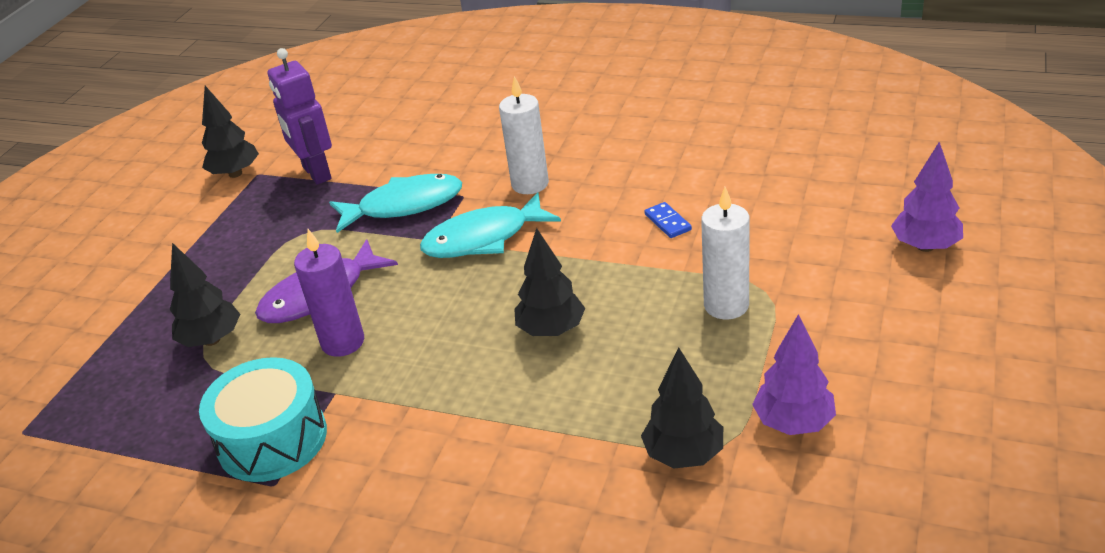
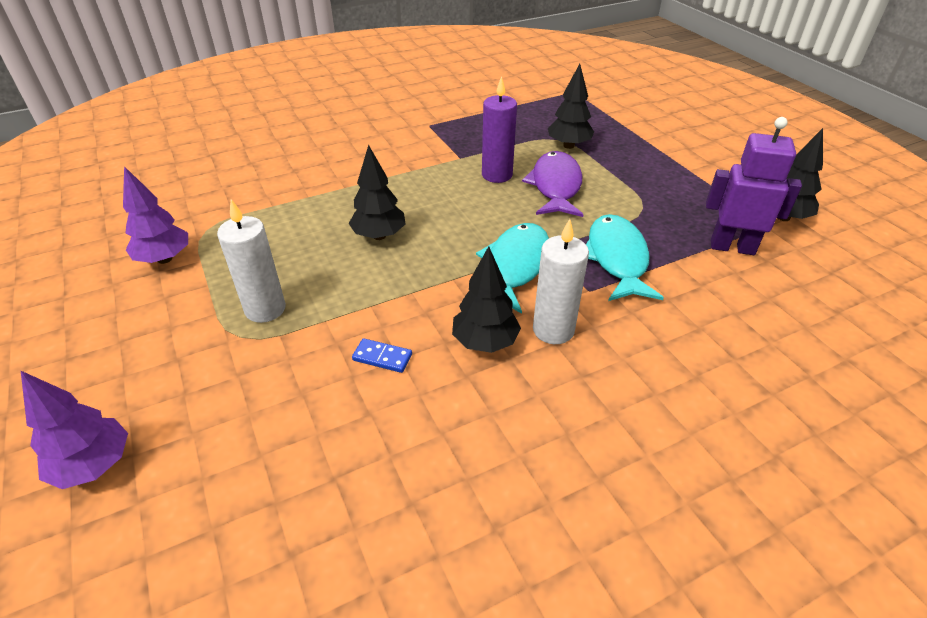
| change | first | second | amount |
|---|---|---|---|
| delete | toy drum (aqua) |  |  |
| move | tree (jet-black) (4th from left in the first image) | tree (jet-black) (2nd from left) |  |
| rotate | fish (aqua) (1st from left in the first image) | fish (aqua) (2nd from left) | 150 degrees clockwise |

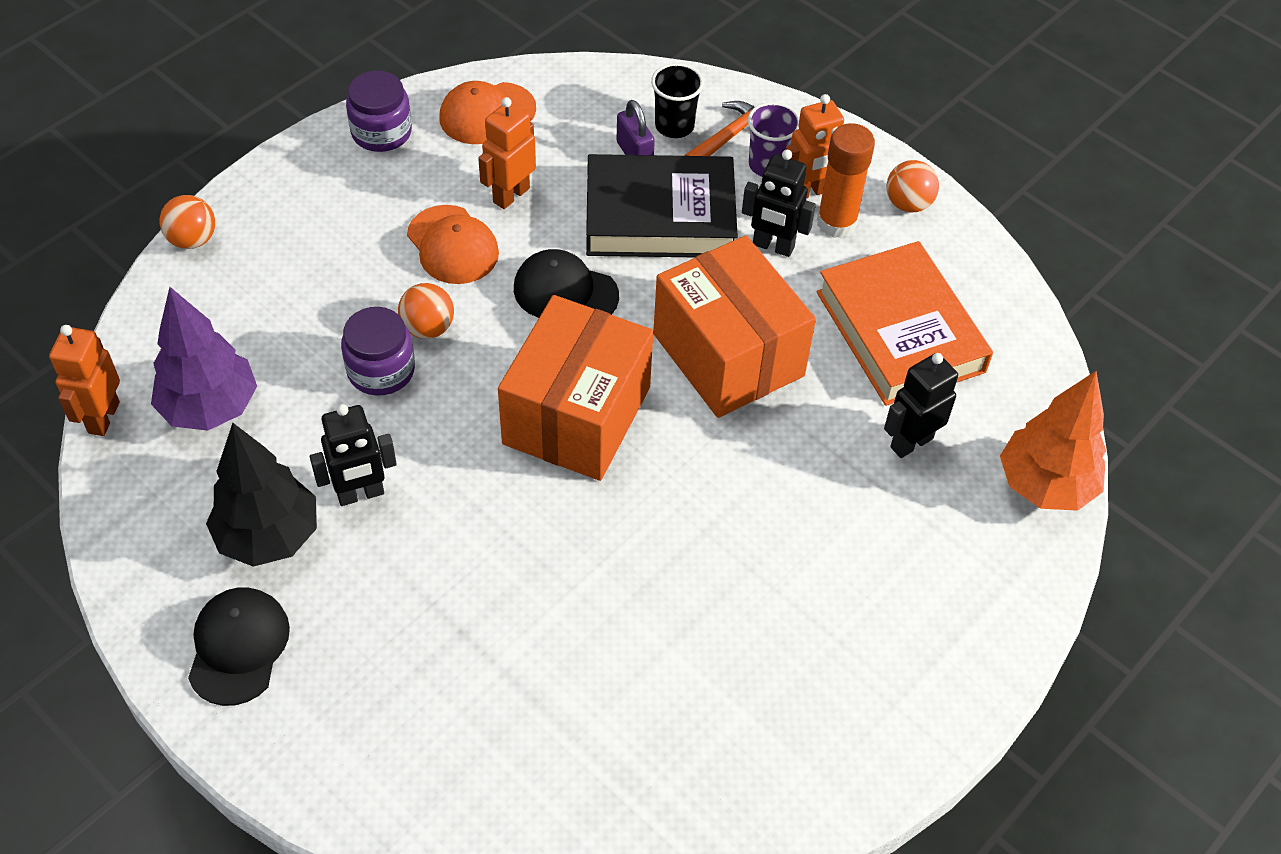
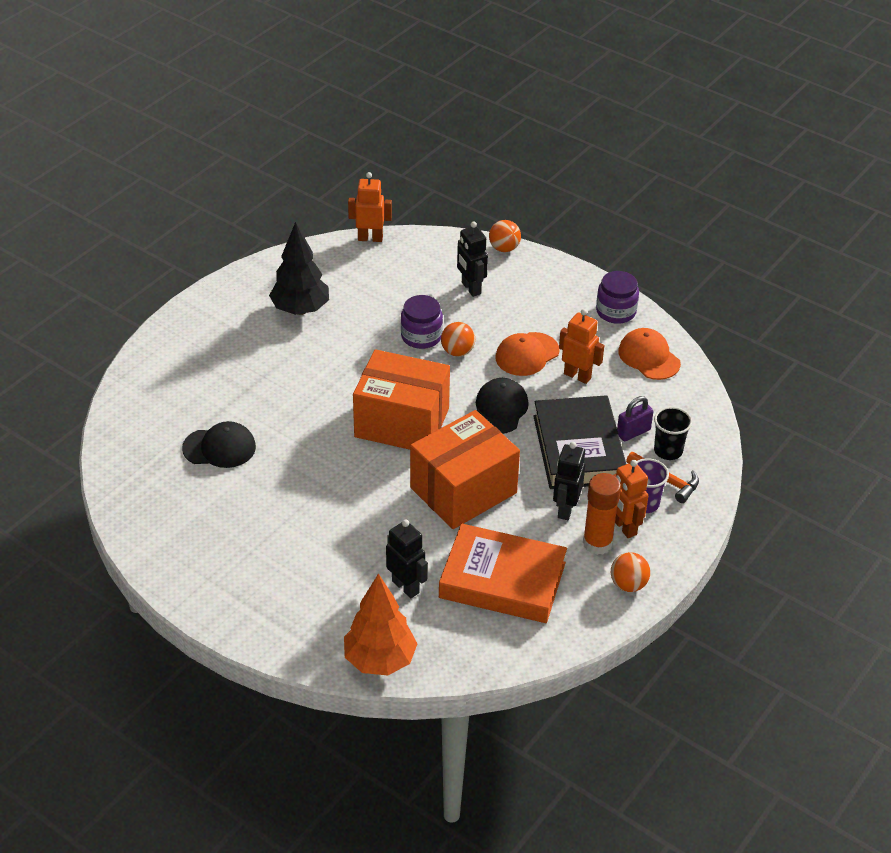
| change | first | second | amount |
|---|---|---|---|
| delete | tree (violet) |  |  |
| move | peaked cap (jet-black) (1st from left) |  |  |
| move | robot figure (jet-black) (1st from left in the first image) | robot figure (jet-black) (2nd from left) |  |
| rotate | hardcover (bright orange) |  | 45 degrees clockwise |

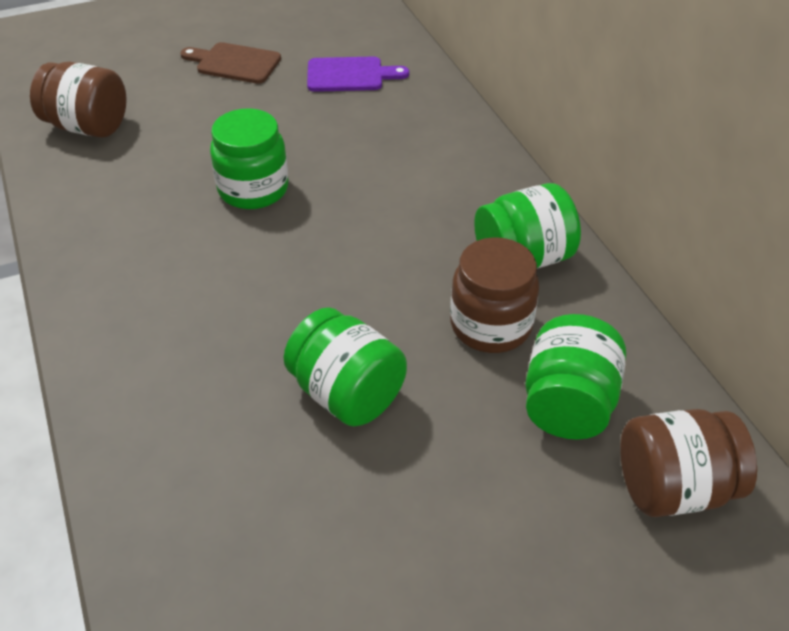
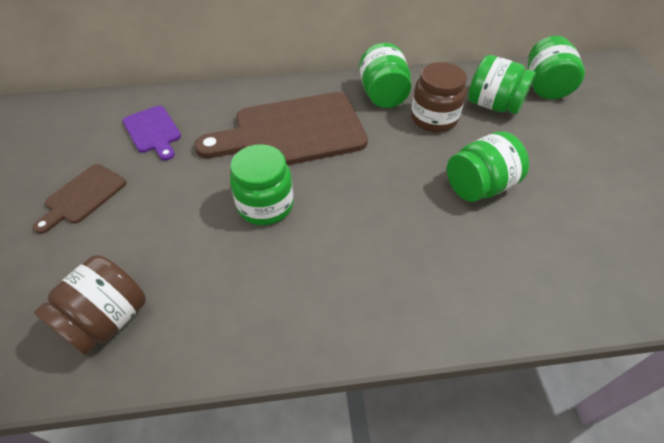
| change | first | second | amount |
|---|---|---|---|
| insert |  | cutting board (dark brown) (2nd from left) |  |
| recolor | preserve jar (dark brown) (3rd from left) | preserve jar (leaf-green) (5th from left) |  |
| rotate | cutting board (violet) |  | 135 degrees clockwise |

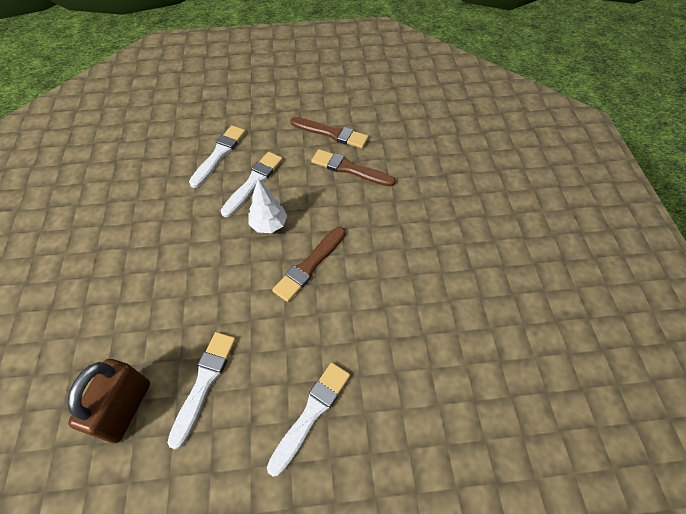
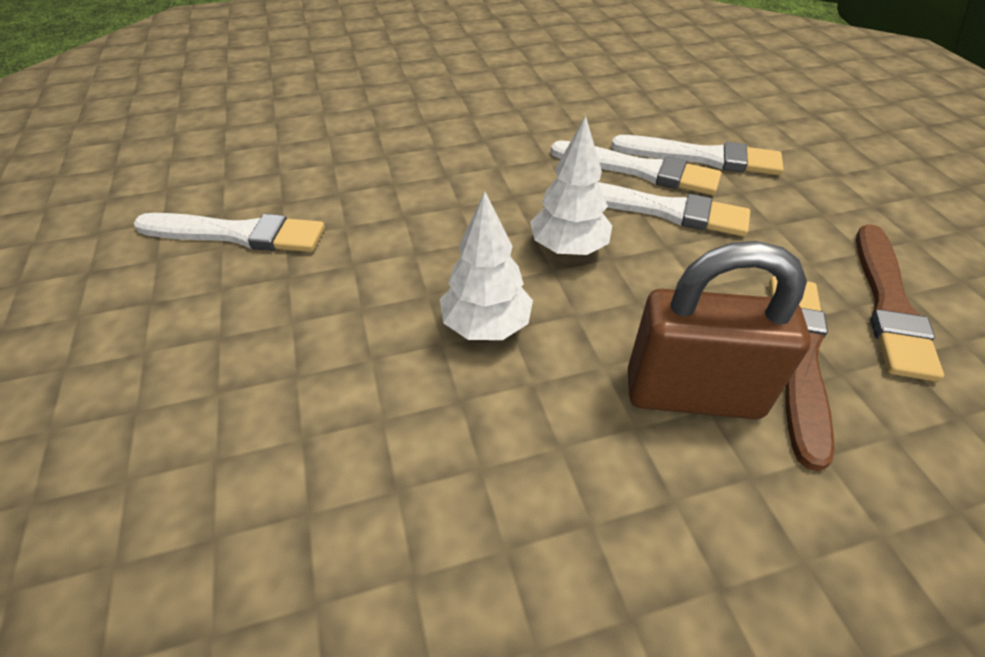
| change | first | second | amount |
|---|---|---|---|
| move | padlock (dark brown) |  |  |
| move | paint brush (pure white) (4th from left in the first image) | paint brush (pure white) (2nd from left) |  |
| replace | paint brush (dark brown) (1st from left) | tree (pure white) (1st from left) |  |

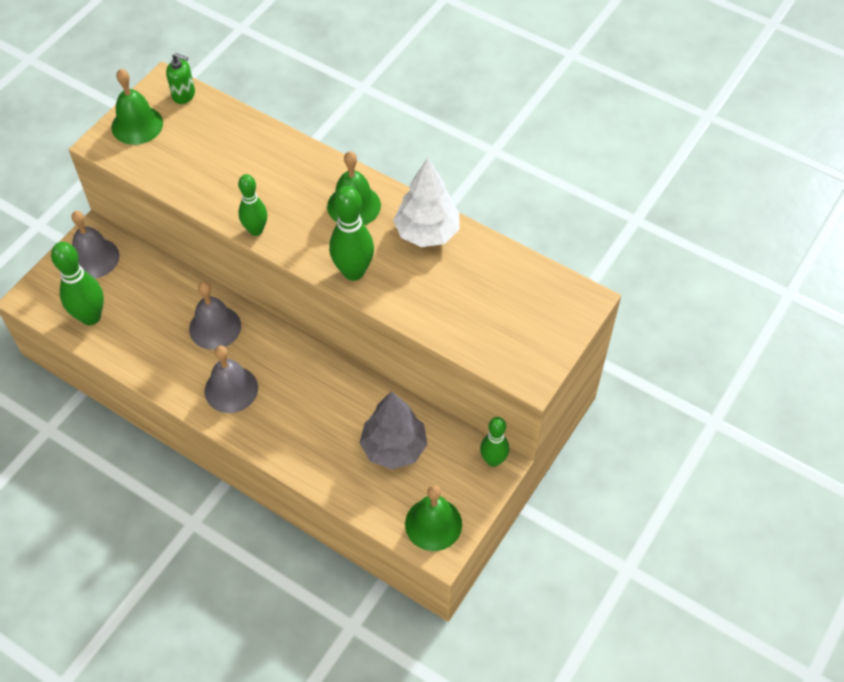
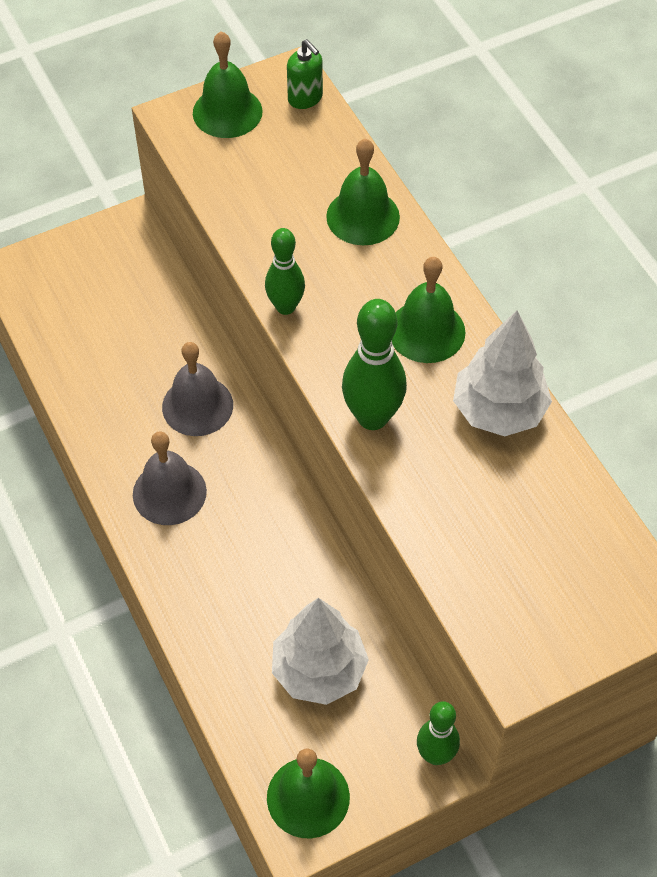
| change | first | second | amount |
|---|---|---|---|
| delete | tenpin (leaf-green) (1st from left) |  |  |
| delete | bell (ash-grey) (1st from left) |  |  |
| insert |  | bell (leaf-green) (3rd from left) |  |
| recolor | tree (ash-grey) | tree (pure white) (1st from left) |  |

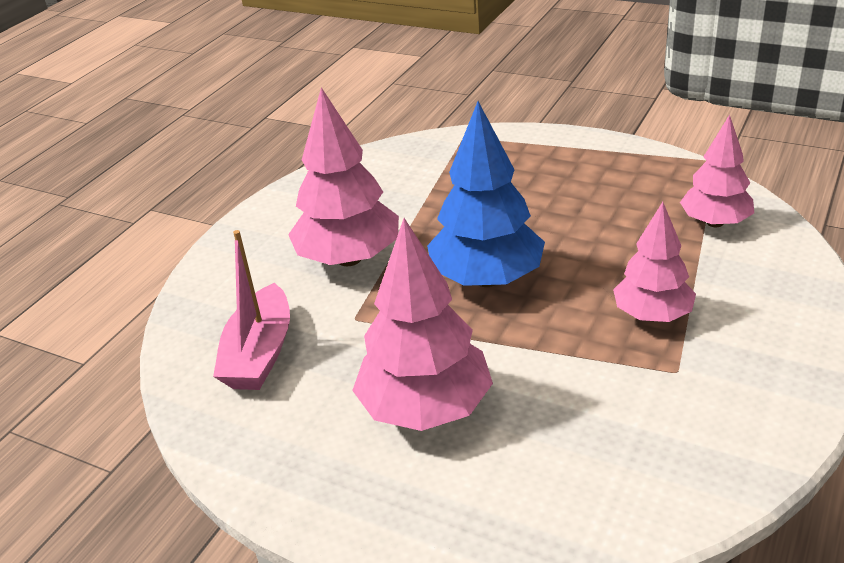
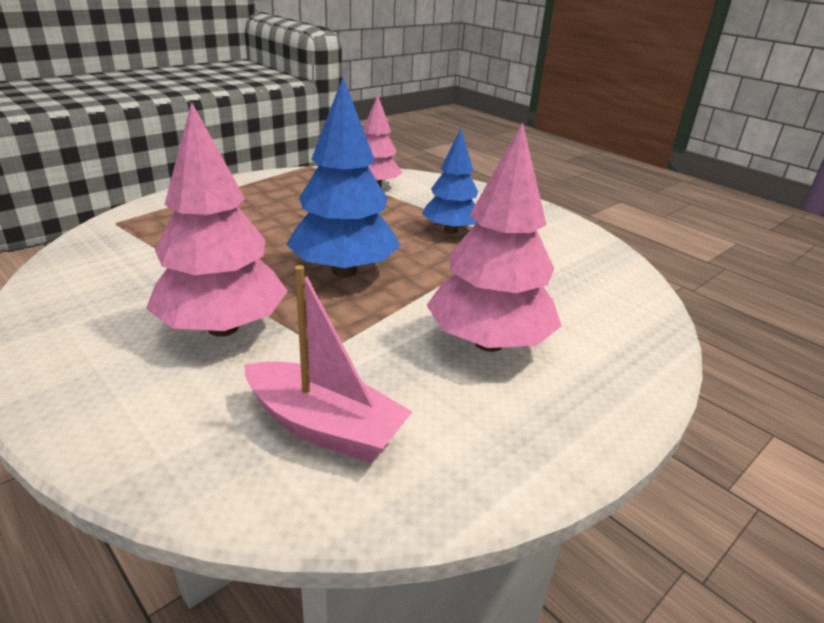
| change | first | second | amount |
|---|---|---|---|
| recolor | tree (rosy) (3rd from left) | tree (cobalt) (2nd from left) |  |

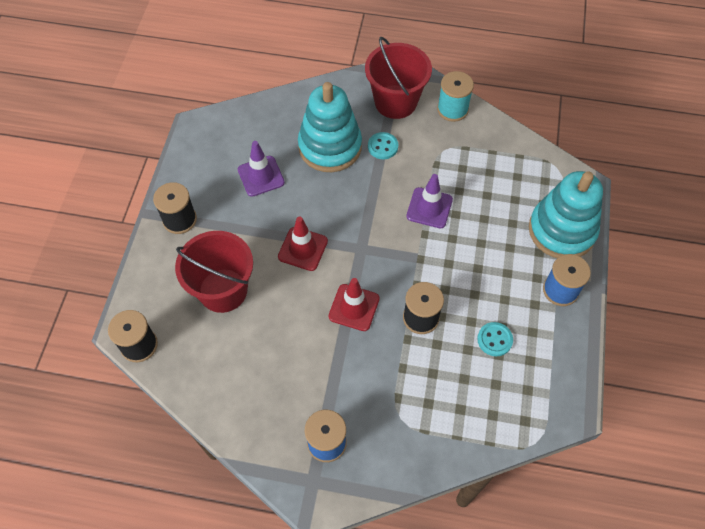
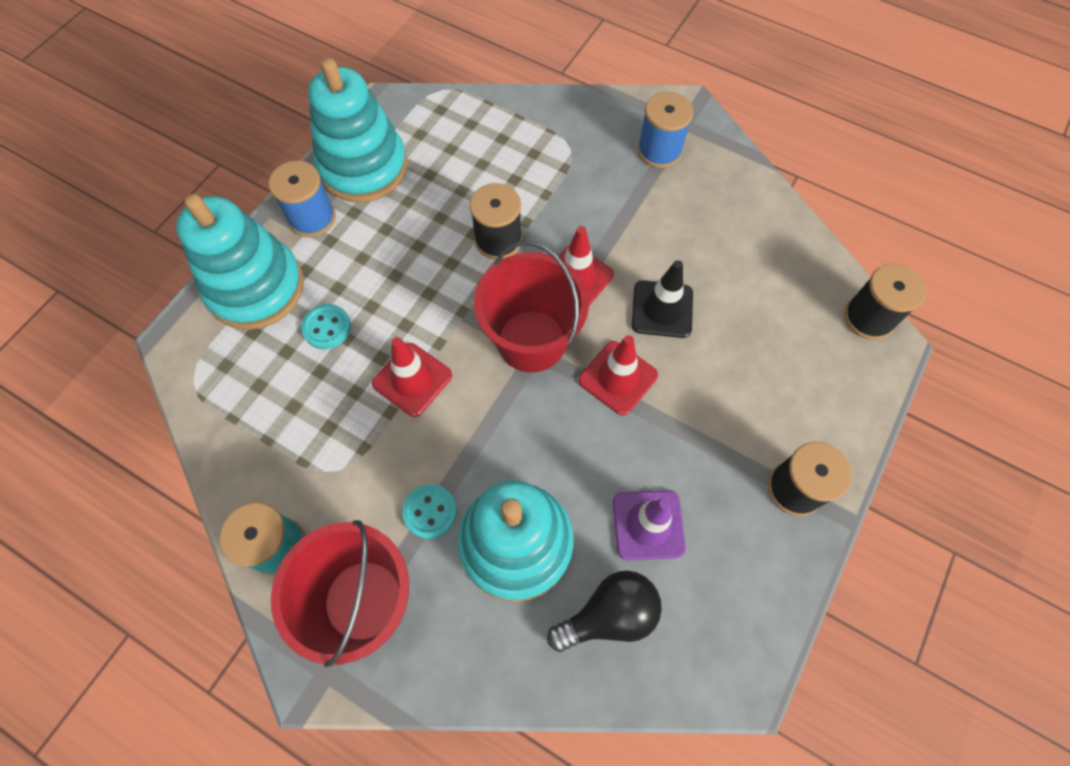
| change | first | second | amount |
|---|---|---|---|
| insert |  | stacking toy (aqua) (2nd from left) |  |
| insert |  | lightbulb (jet-black) |  |
| insert |  | safety cone (jet-black) |  |
| move | pail (scarlet) (1st from left in the first image) | pail (scarlet) (2nd from left) |  |
| move | shirt button (aqua) (2nd from left in the first image) | shirt button (aqua) (1st from left) |  |
| recolor | safety cone (violet) (2nd from left) | safety cone (scarlet) (1st from left) |  |

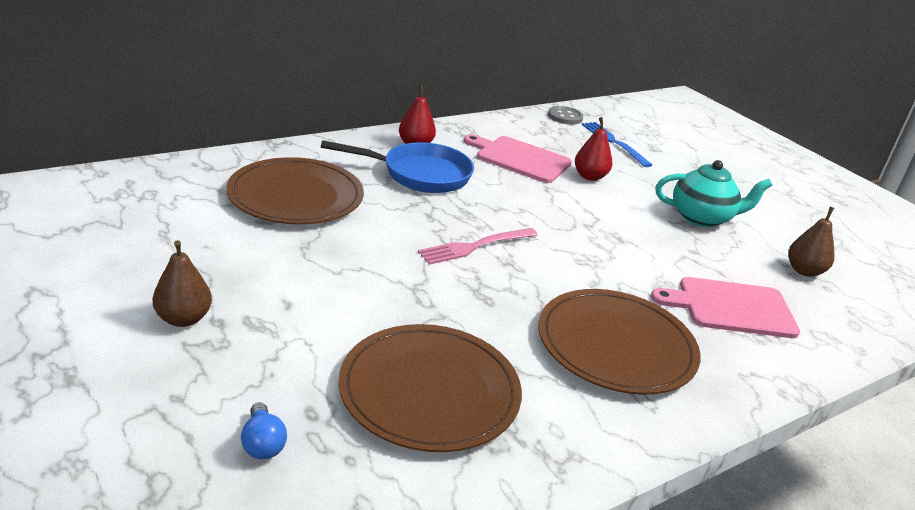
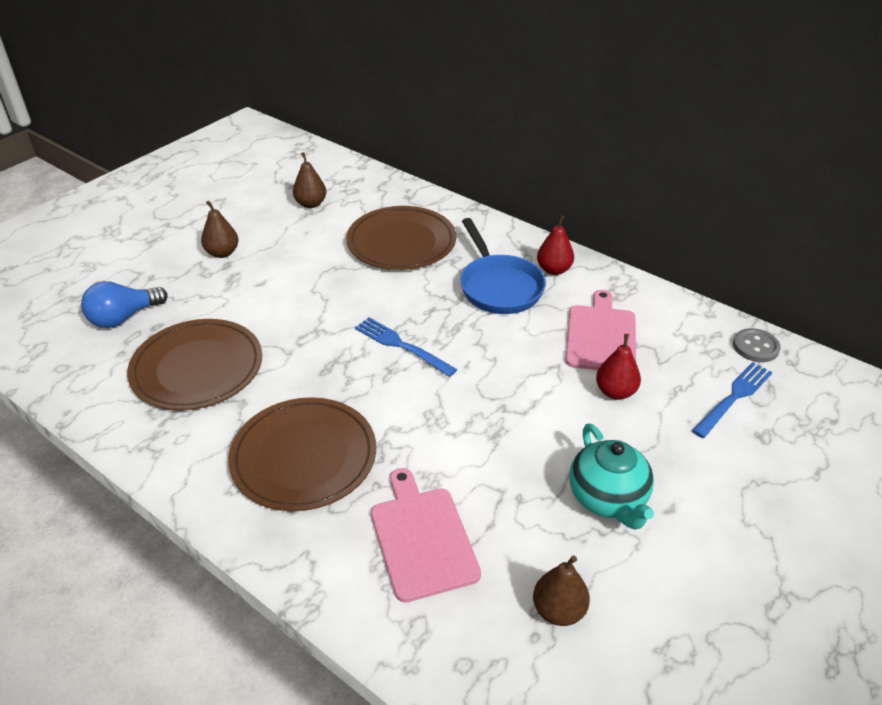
| change | first | second | amount |
|---|---|---|---|
| insert |  | pear fruit (dark brown) (2nd from left) |  |
| recolor | dinner fork (rosy) | dinner fork (cobalt) (1st from left) |  |
| resize | lightbulb (cobalt) |  | x1.74 |

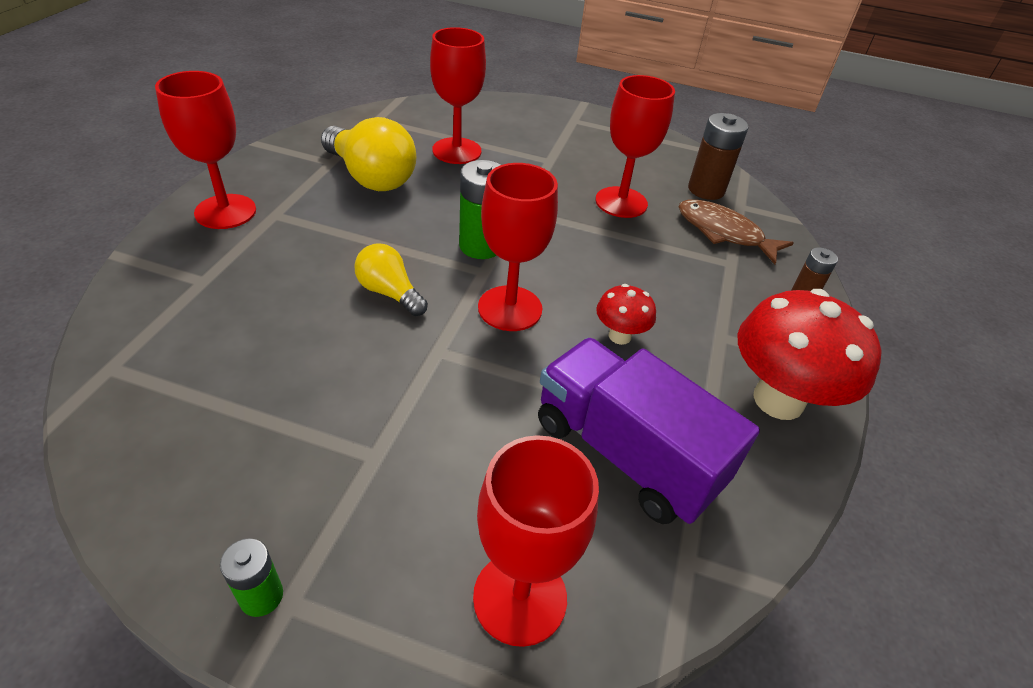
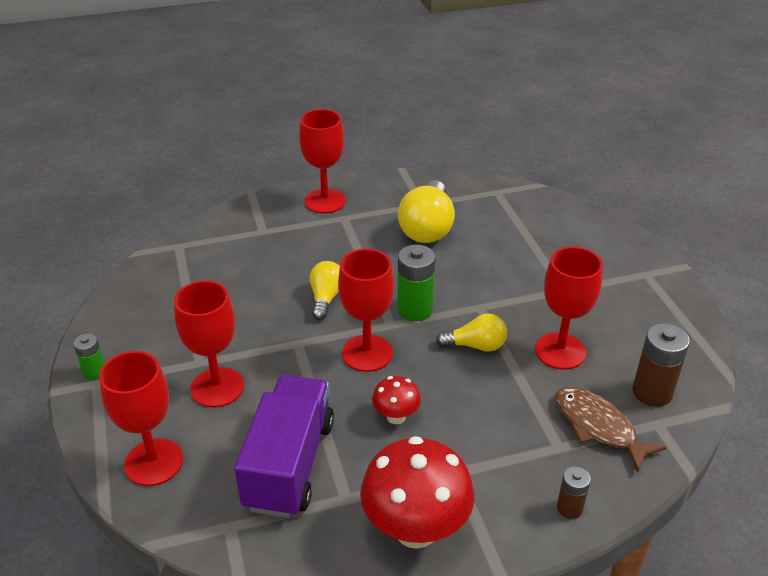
| change | first | second | amount |
|---|---|---|---|
| insert |  | lightbulb (bright yellow) (3rd from left) |  |
| move | wine glass (scarlet) (2nd from left) |  |  |
| rotate | fish (dark brown) |  | 45 degrees counterclockwise |

